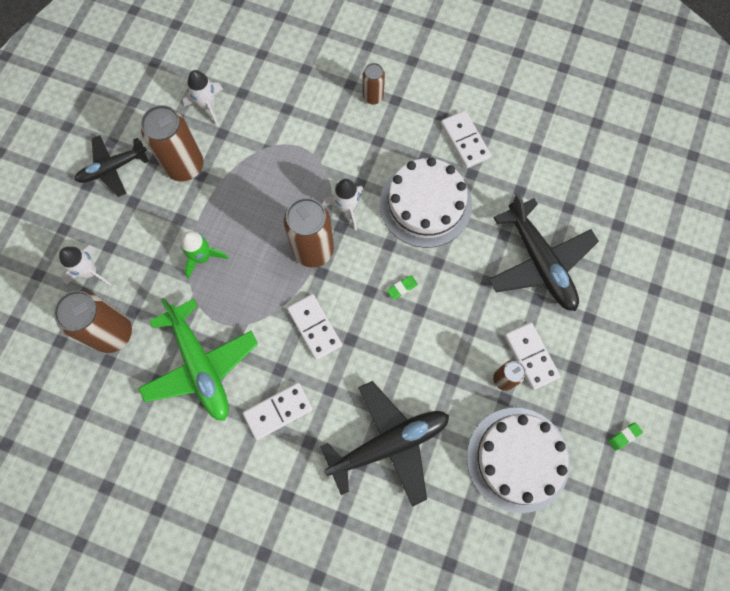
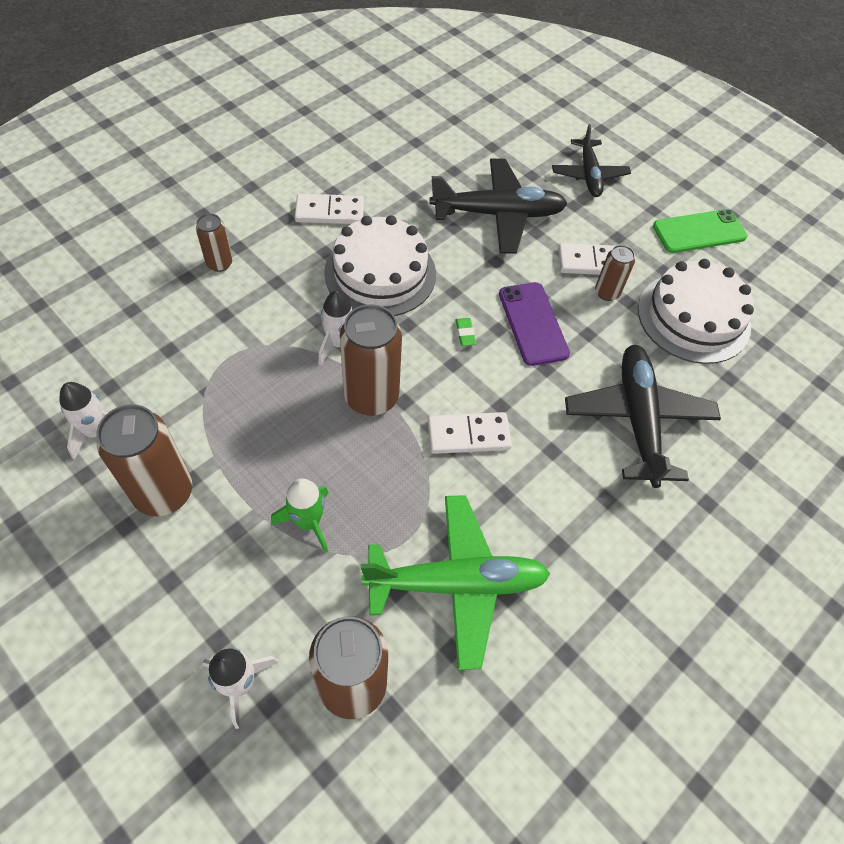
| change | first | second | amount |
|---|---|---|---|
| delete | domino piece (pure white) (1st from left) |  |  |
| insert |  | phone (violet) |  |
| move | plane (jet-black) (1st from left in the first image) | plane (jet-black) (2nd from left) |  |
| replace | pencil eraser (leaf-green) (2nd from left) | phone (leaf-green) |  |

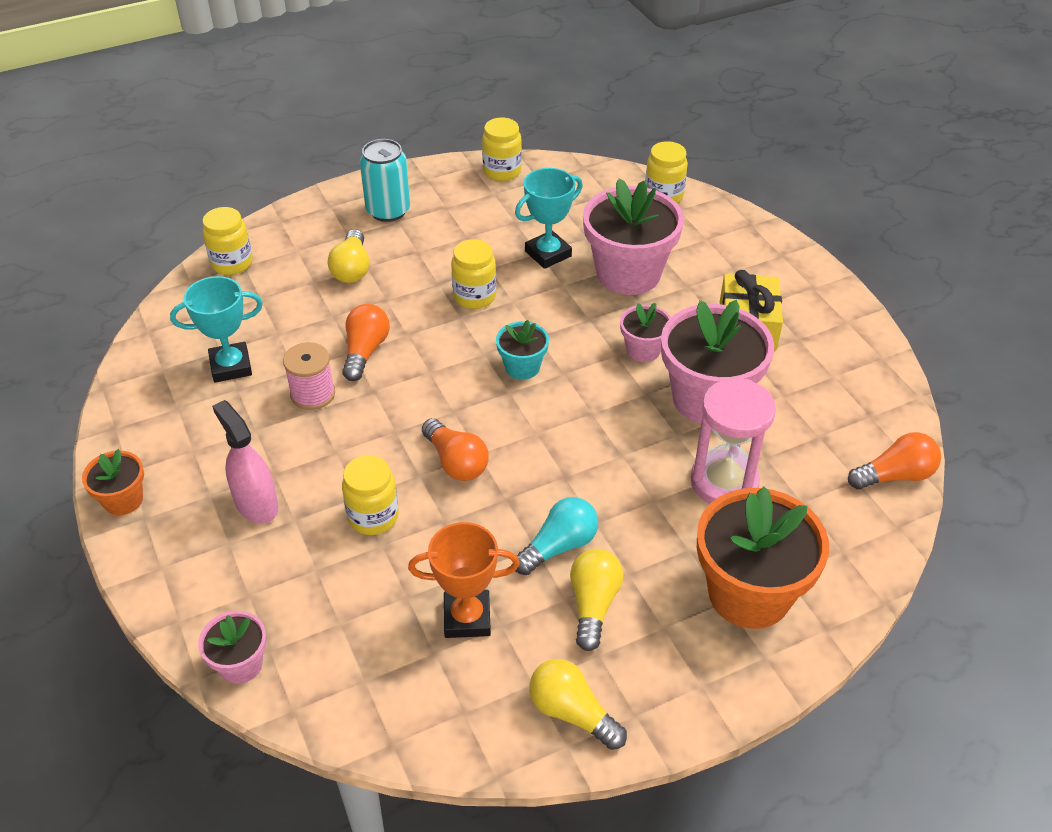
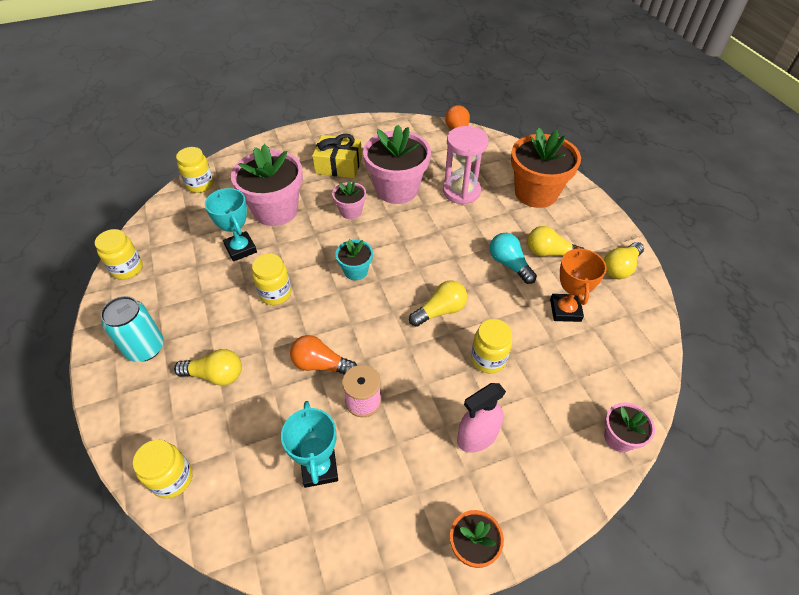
| change | first | second | amount |
|---|---|---|---|
| recolor | lightbulb (bright orange) (2nd from left) | lightbulb (bright yellow) (2nd from left) |  |

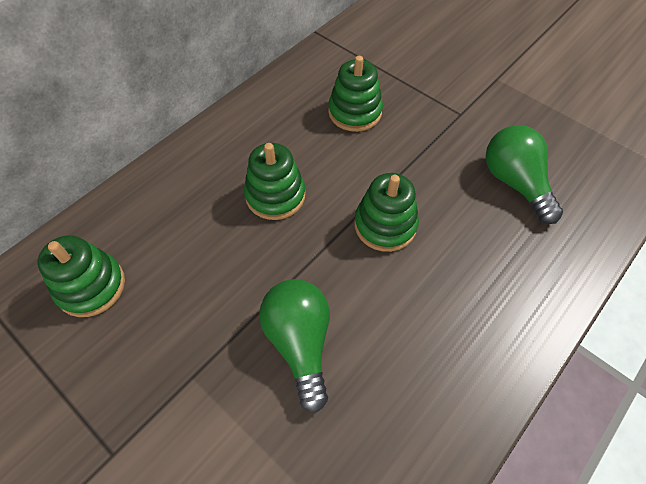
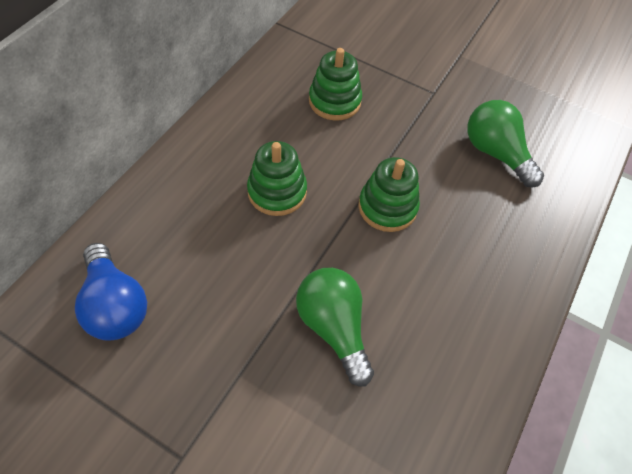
| change | first | second | amount |
|---|---|---|---|
| replace | stacking toy (leaf-green) (1st from left) | lightbulb (cobalt) |  |

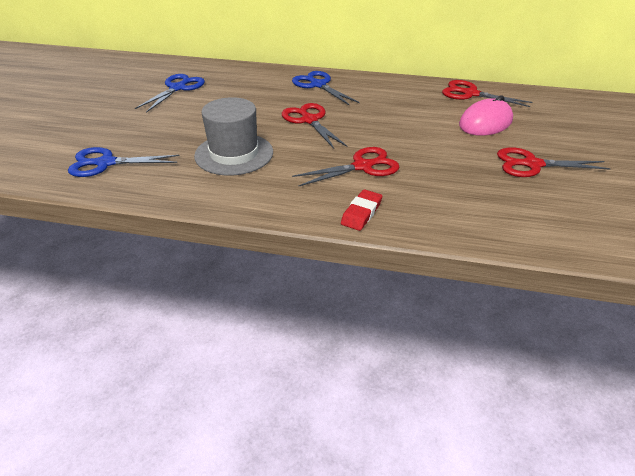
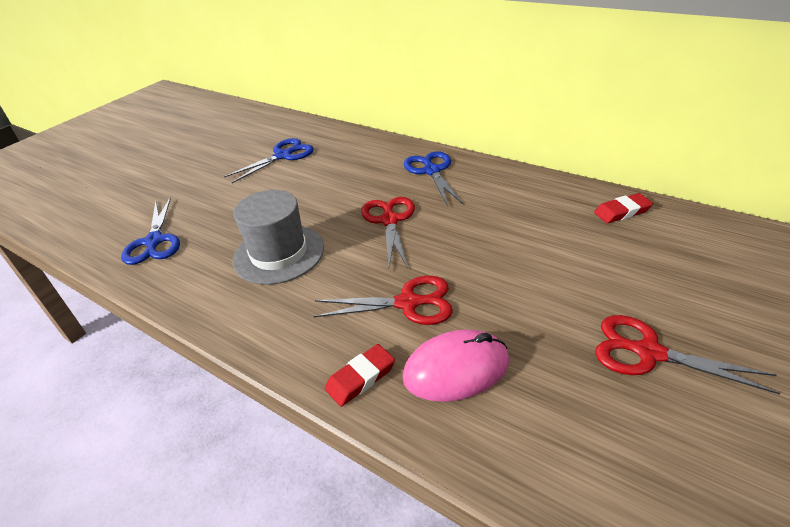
| change | first | second | amount |
|---|---|---|---|
| move | mouse (rosy) |  |  |
| replace | scissors (scarlet) (3rd from left) | pencil eraser (scarlet) (2nd from left) |  |
| rotate | scissors (cobalt) (1st from left) |  | 120 degrees counterclockwise |

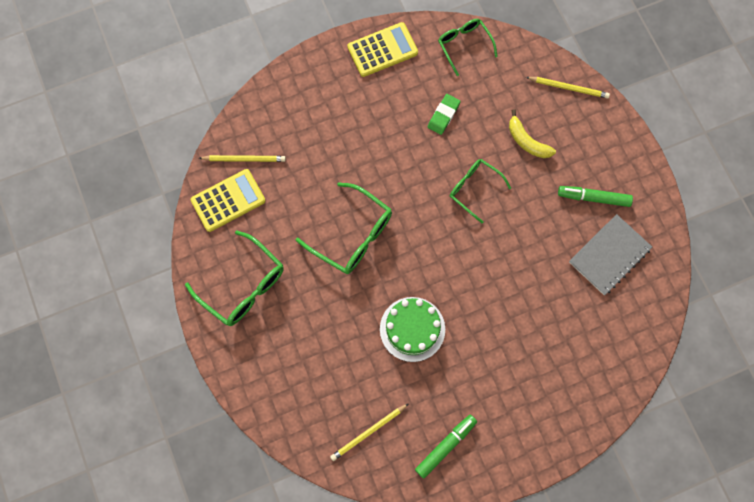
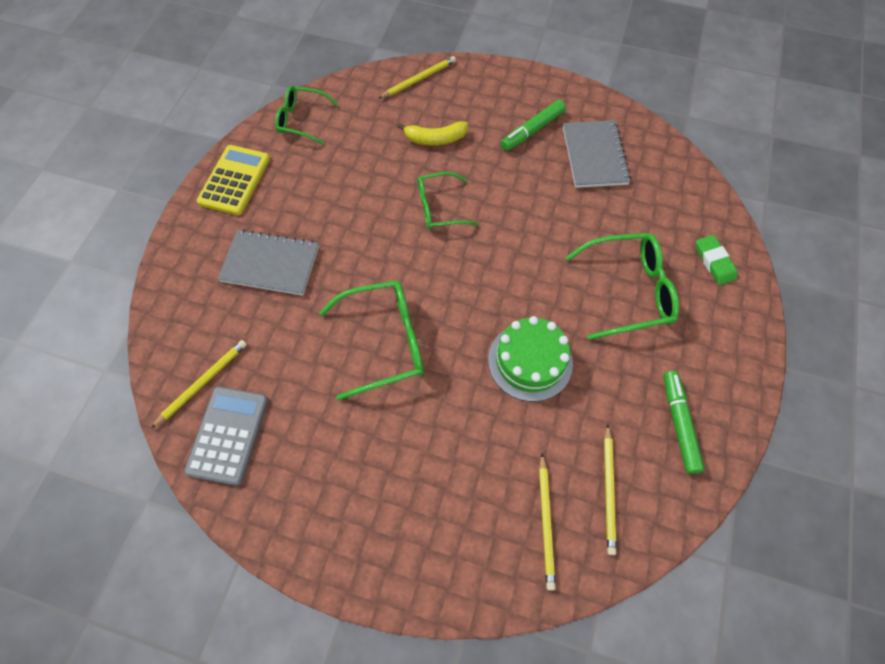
| change | first | second | amount |
|---|---|---|---|
| insert |  | exercise book (ash-grey) (1st from left) |  |
| insert |  | wooden pencil (bright yellow) (3rd from left) |  |
| move | glasses (leaf-green) (1st from left in the first image) | glasses (leaf-green) (4th from left) |  |
| move | pencil eraser (leaf-green) |  |  |
| recolor | adding machine (bright yellow) (1st from left) | adding machine (ash-grey) |  |

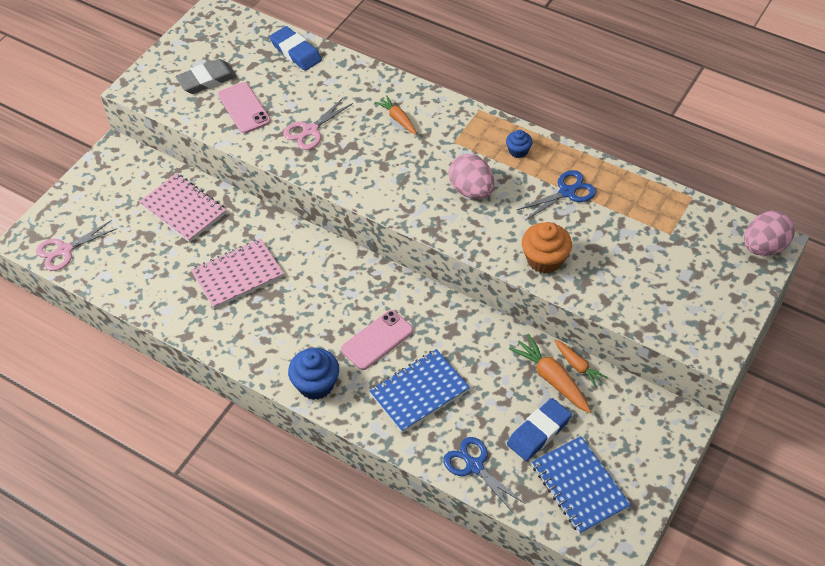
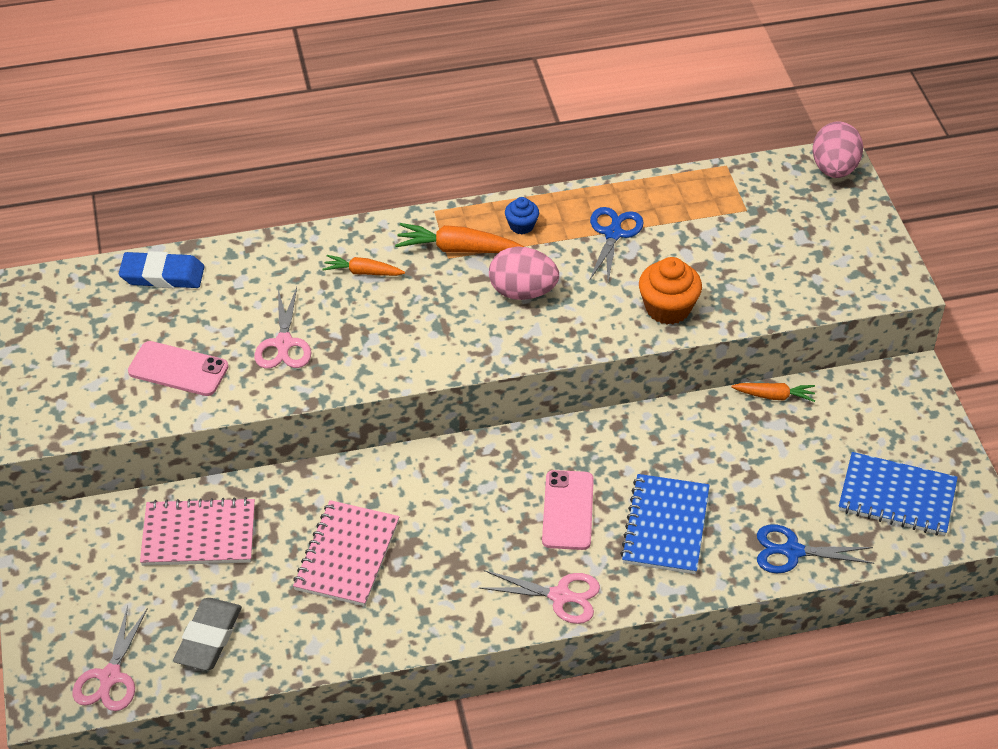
| change | first | second | amount |
|---|---|---|---|
| delete | pencil eraser (cobalt) (2nd from left) |  |  |
| move | pencil eraser (ash-grey) |  |  |
| move | root vegetable (bright orange) (2nd from left) |  |  |
| replace | fairy cake (cobalt) (1st from left) | scissors (rosy) (3rd from left) |  |

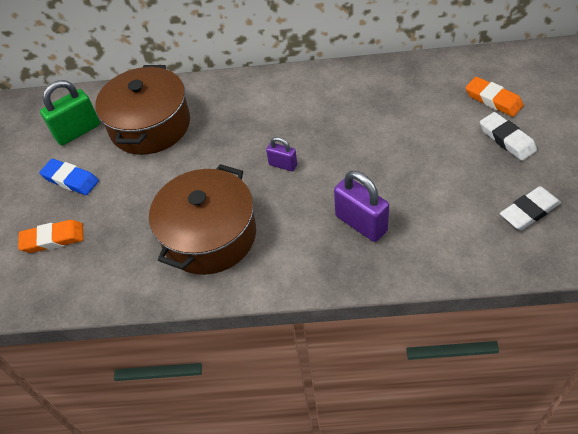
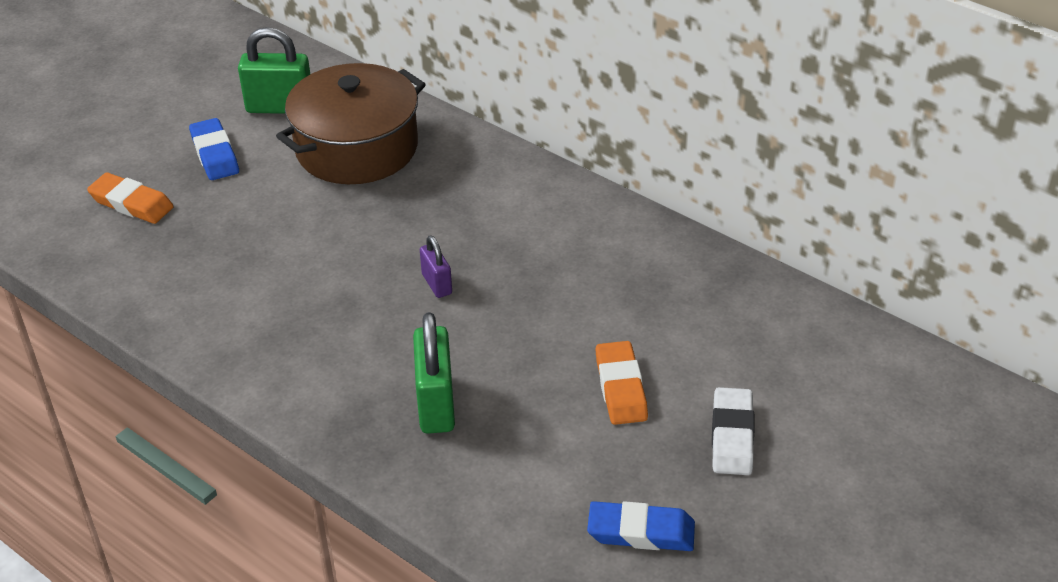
| change | first | second | amount |
|---|---|---|---|
| delete | stockpot (dark brown) (2nd from left) |  |  |
| move | pencil eraser (bright orange) (2nd from left) |  |  |
| recolor | padlock (violet) (2nd from left) | padlock (leaf-green) (2nd from left) |  |
| recolor | pencil eraser (pure white) (2nd from left) | pencil eraser (cobalt) (2nd from left) |  |

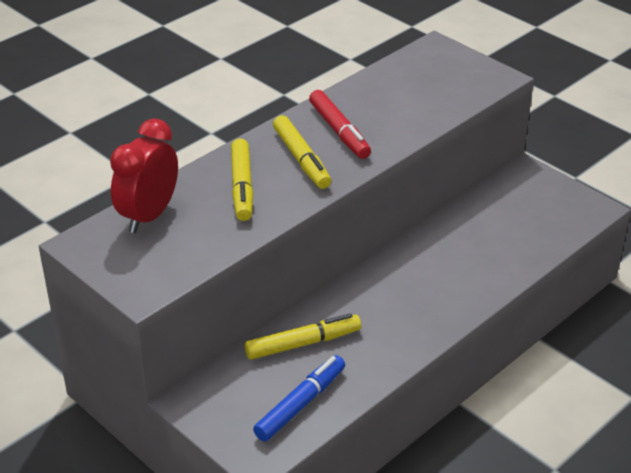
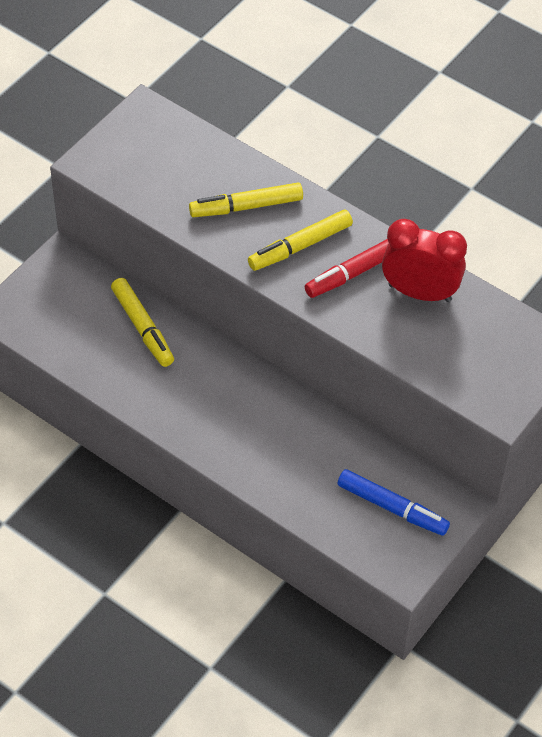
| change | first | second | amount |
|---|---|---|---|
| move | clock (scarlet) |  |  |
| move | marker (cobalt) |  |  |

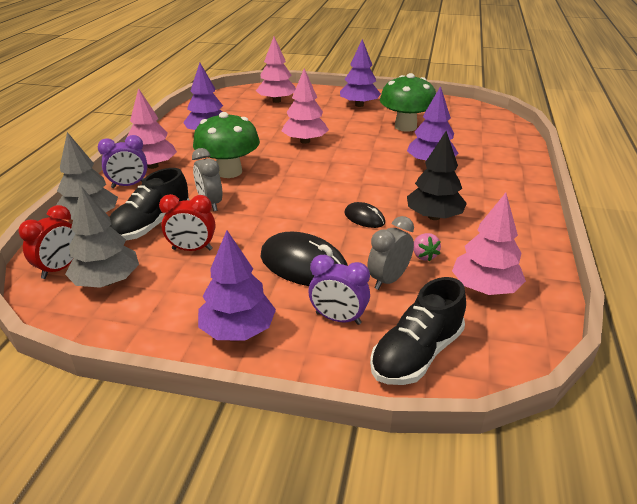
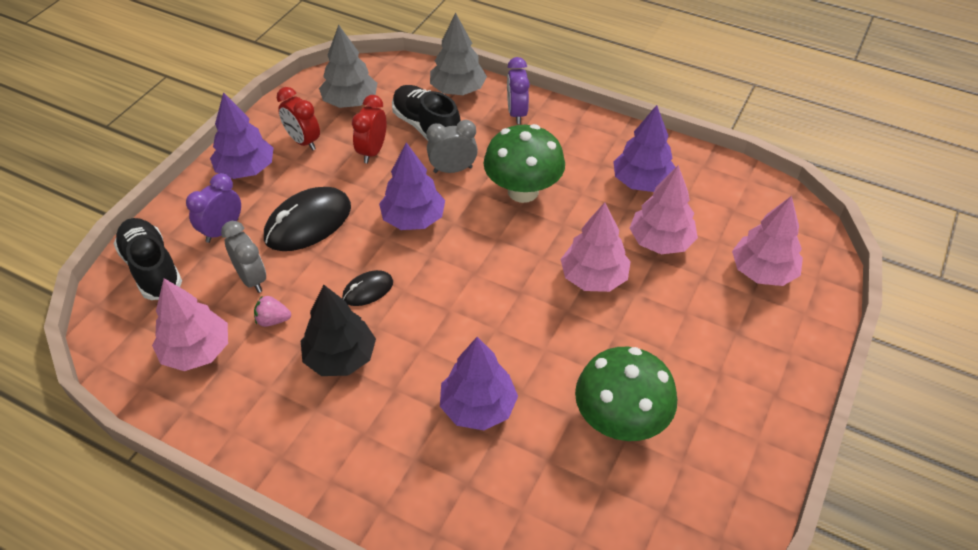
| change | first | second | amount |
|---|---|---|---|
| move | clock (scarlet) (1st from left) |  |  |
| move | tree (rosy) (1st from left in the first image) | tree (rosy) (3rd from left) |  |
| move | tree (violet) (3rd from left in the first image) | tree (violet) (2nd from left) |  |

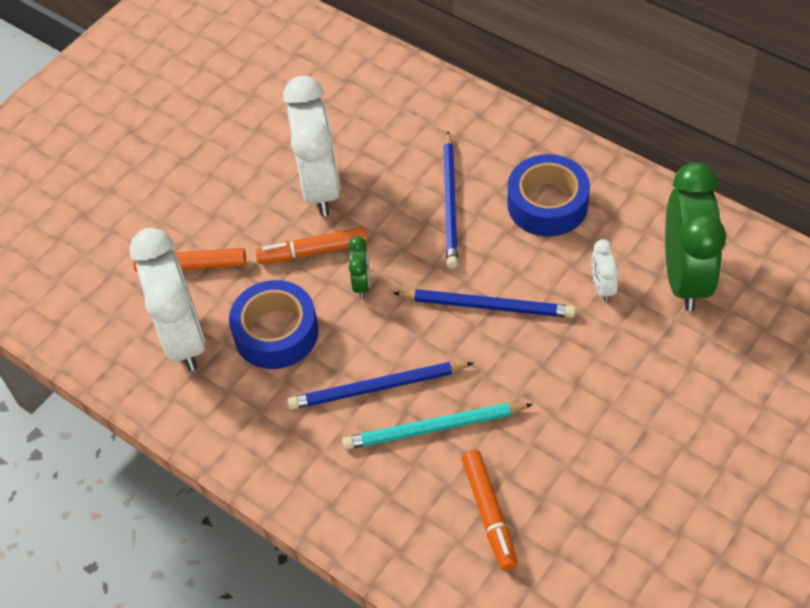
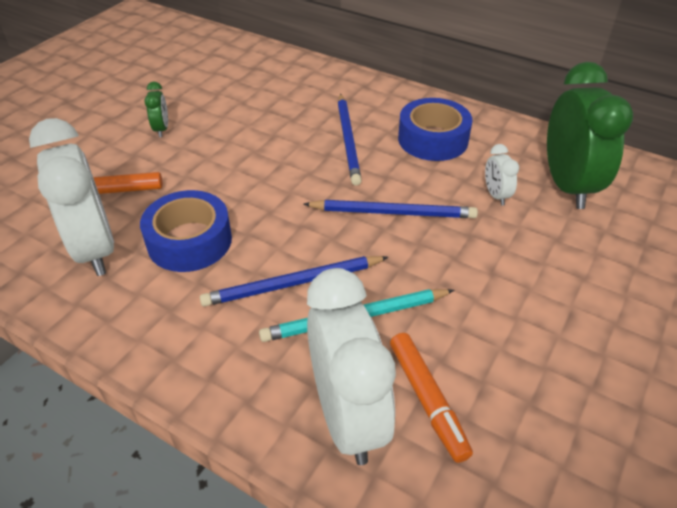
| change | first | second | amount |
|---|---|---|---|
| delete | marker (bright orange) (2nd from left) |  |  |
| move | clock (pure white) (2nd from left) |  |  |
| move | clock (leaf-green) (1st from left) |  |  |

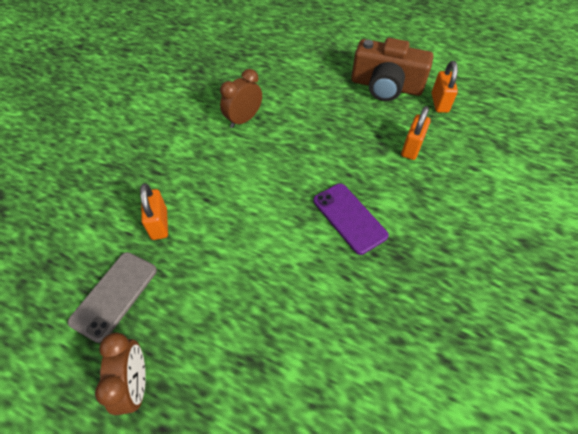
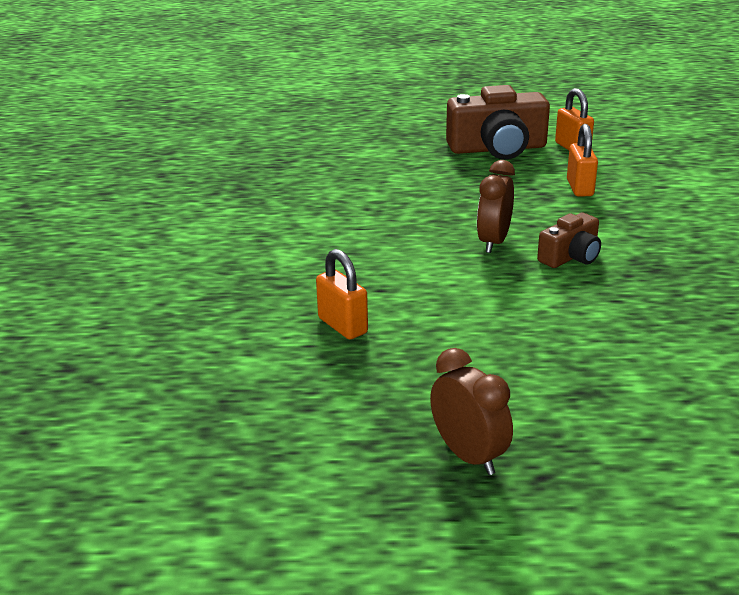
| change | first | second | amount |
|---|---|---|---|
| delete | phone (ash-grey) |  |  |
| move | clock (dark brown) (2nd from left) |  |  |
| replace | phone (violet) | compact camera (dark brown) (2nd from left) |  |

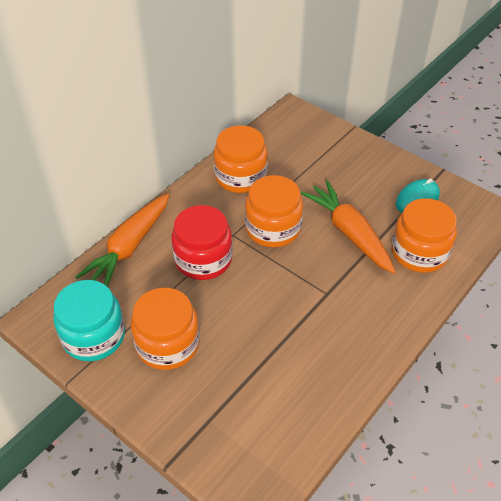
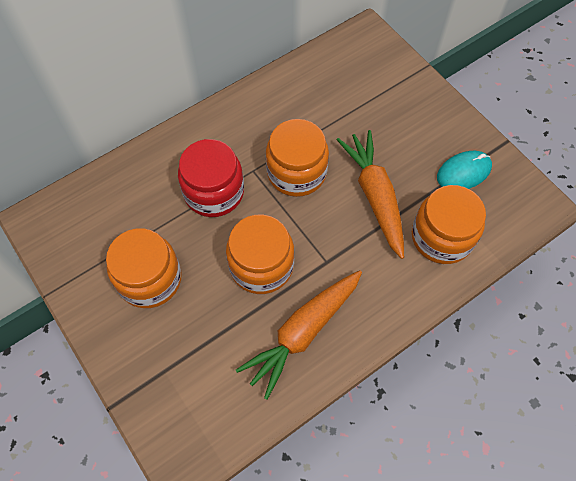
| change | first | second | amount |
|---|---|---|---|
| delete | preserve jar (aqua) |  |  |
| move | root vegetable (bright orange) (1st from left) |  |  |
| move | preserve jar (bright orange) (2nd from left) |  |  |

